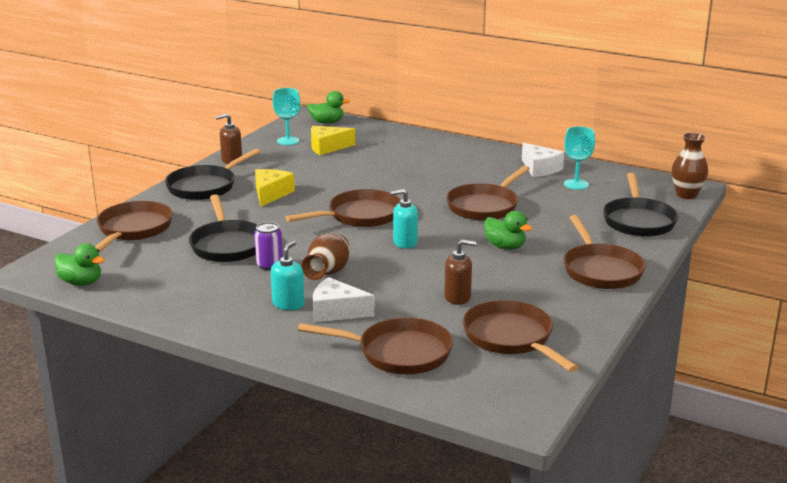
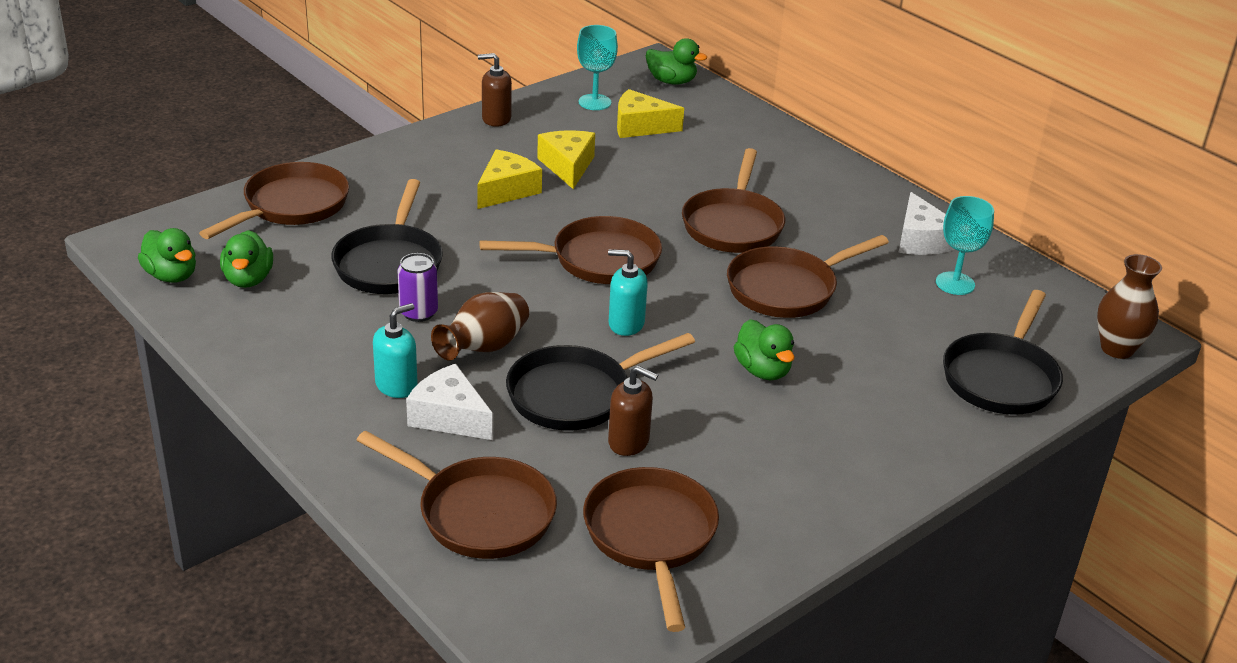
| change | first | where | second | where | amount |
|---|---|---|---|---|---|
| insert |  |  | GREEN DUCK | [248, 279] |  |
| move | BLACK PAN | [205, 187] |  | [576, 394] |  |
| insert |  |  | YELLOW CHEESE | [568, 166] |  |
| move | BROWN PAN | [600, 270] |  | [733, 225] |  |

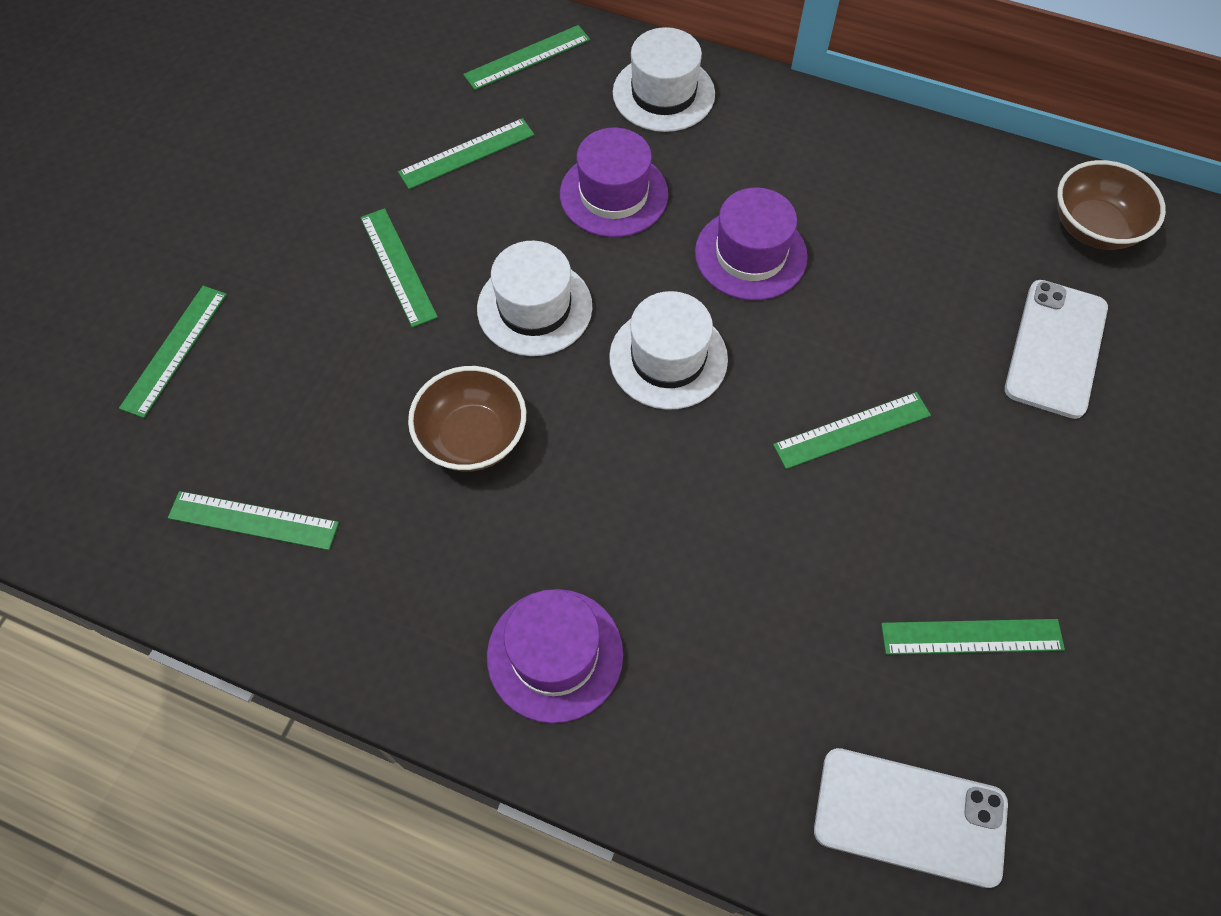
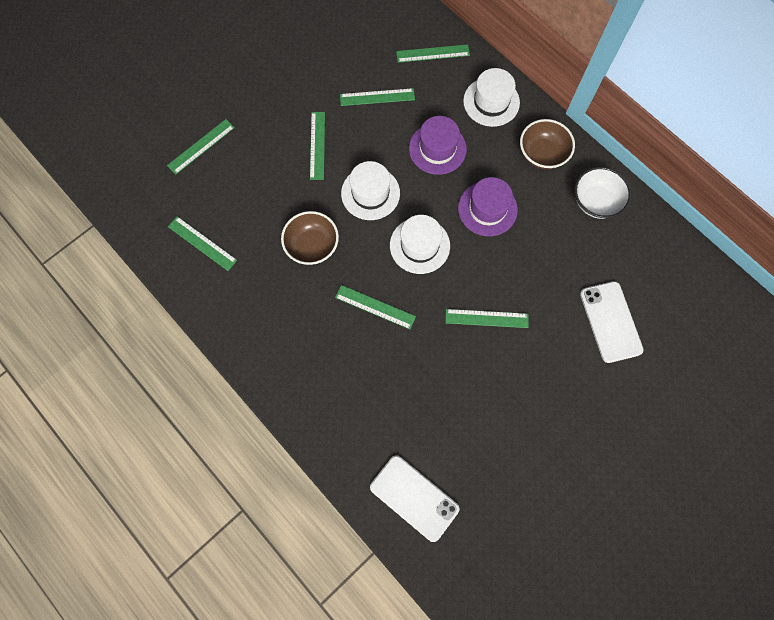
| change | first | where | second | where | amount |
|---|---|---|---|---|---|
| move | GREEN RULER | [971, 636] |  | [375, 307] |  |
| move | BROWN BOWL | [1093, 227] |  | [542, 154] |  |
| insert |  |  | WHITE BOWL | [595, 201] |  |
| rotate | WHITE PHONE | [1055, 348] |  | [610, 321] | 60 degrees counterclockwise |
| delete | PURPLE HAT | [555, 654] |  |  |  |

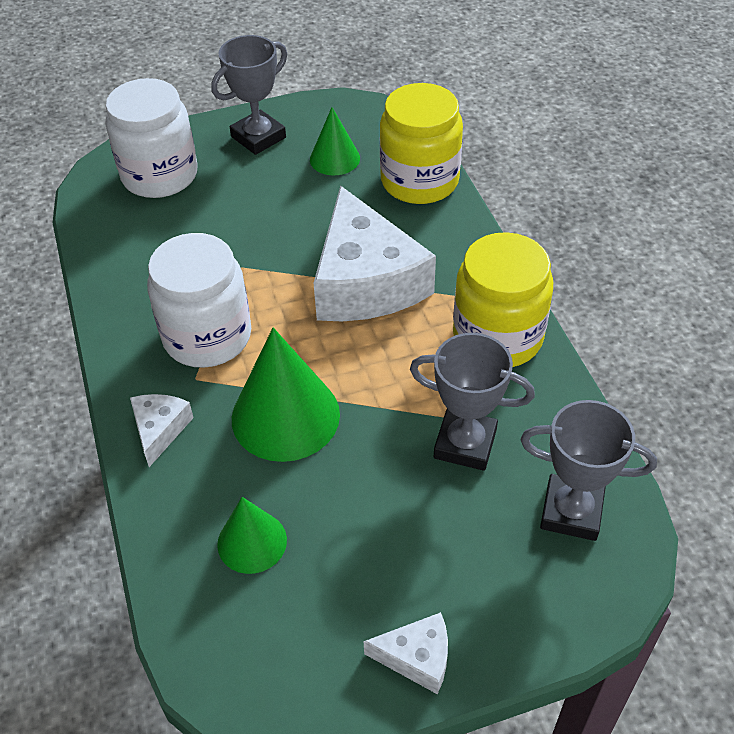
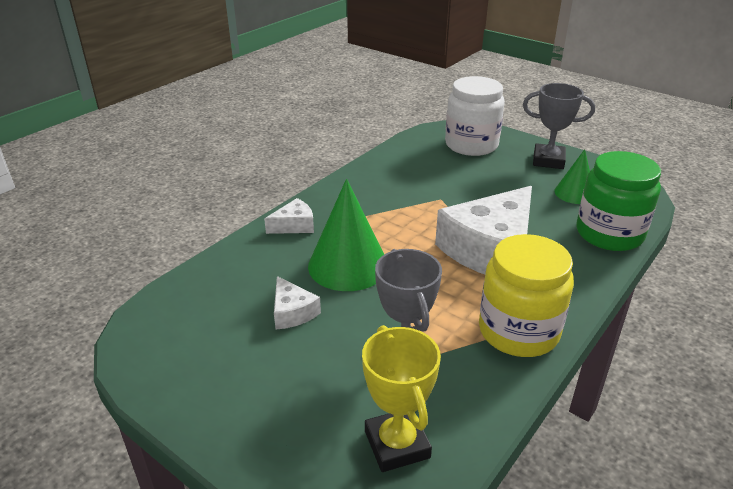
| change | first | where | second | where | amount |
|---|---|---|---|---|---|
| move | WHITE CHEESE | [417, 657] |  | [292, 312] |  |
| recolor | GREY TROPHY | [571, 511] | YELLOW TROPHY | [397, 444] |  |
| recolor | YELLOW JAR | [419, 181] | GREEN JAR | [609, 234] |  |
| delete | WHITE JAR | [207, 336] |  |  |  |
| delete | GREEN CONE | [252, 542] |  |  |  |

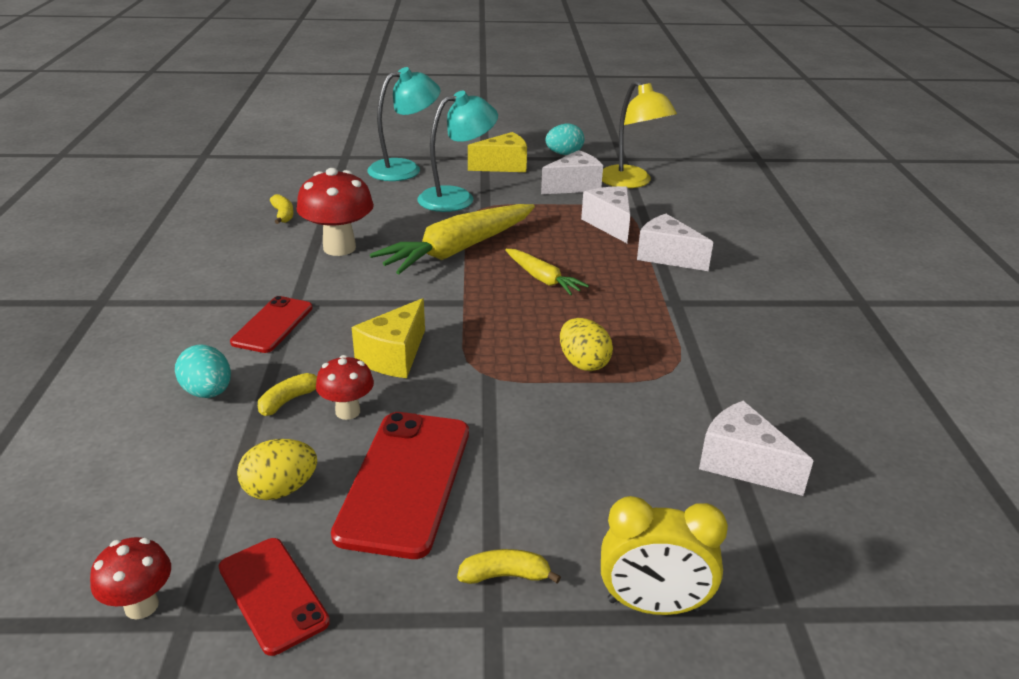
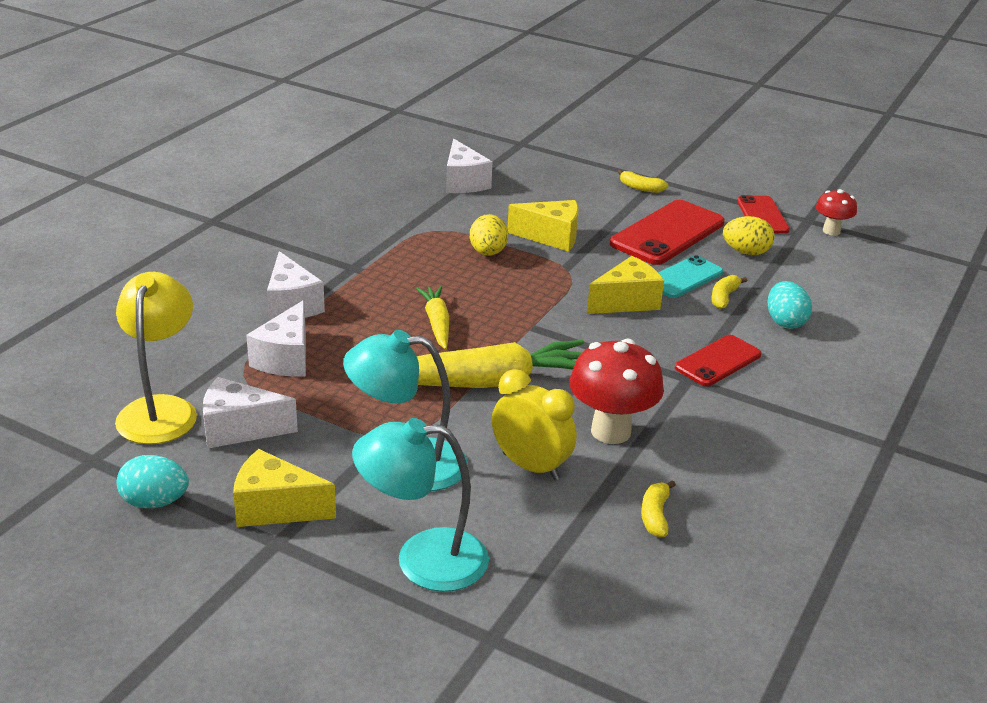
| change | first | where | second | where | amount |
|---|---|---|---|---|---|
| move | YELLOW CLOCK | [653, 605] |  | [531, 466] |  |
| insert |  |  | YELLOW CHEESE | [551, 237] |  |
| replace | RED MUSHROOM | [348, 411] | TURQUOISE PHONE | [684, 278] |  |
| rotate | YELLOW BANANA | [289, 400] |  | [724, 297] | 135 degrees clockwise |

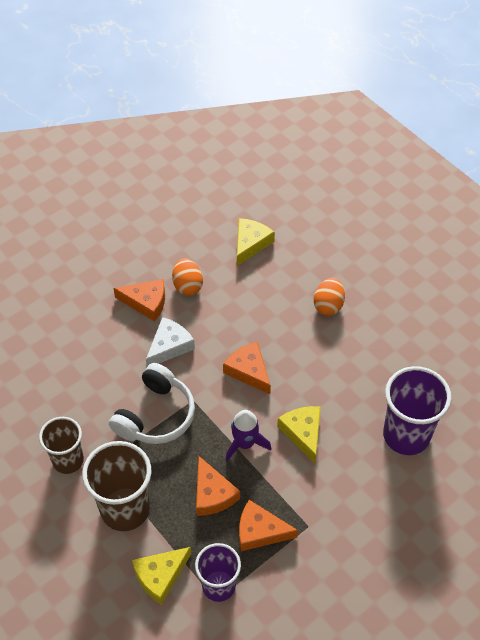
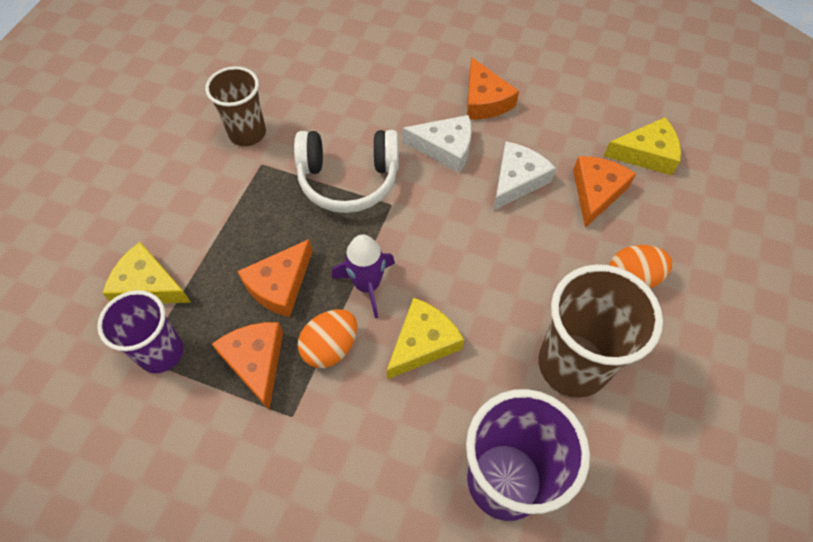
| change | first | where | second | where | amount |
|---|---|---|---|---|---|
| move | ORANGE EGG | [187, 286] |  | [330, 347] |  |
| insert |  |  | WHITE CHEESE | [517, 180] |  |
| move | BROWN CUP | [125, 509] |  | [572, 364] |  |
| move | ORANGE CHEESE | [249, 371] |  | [596, 192] |  |

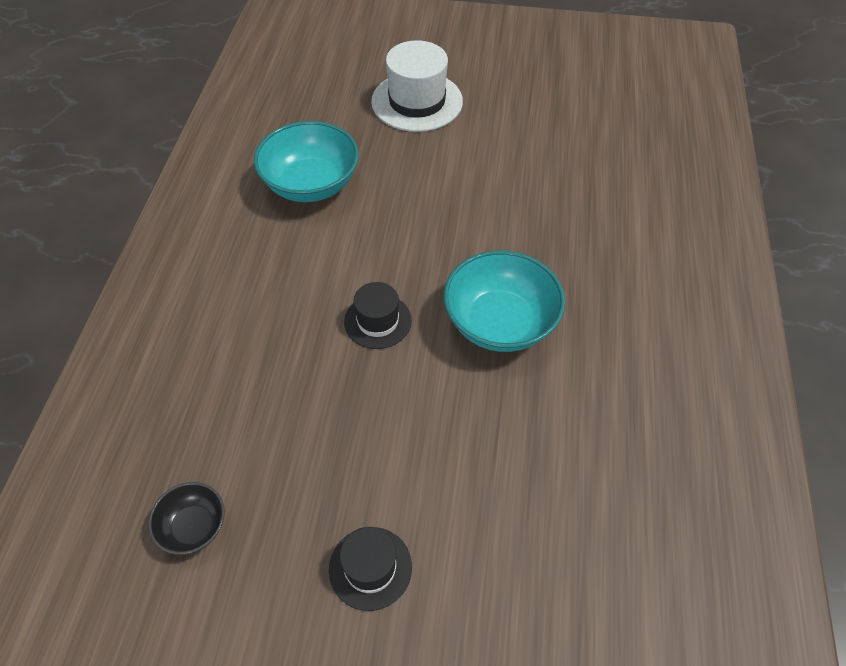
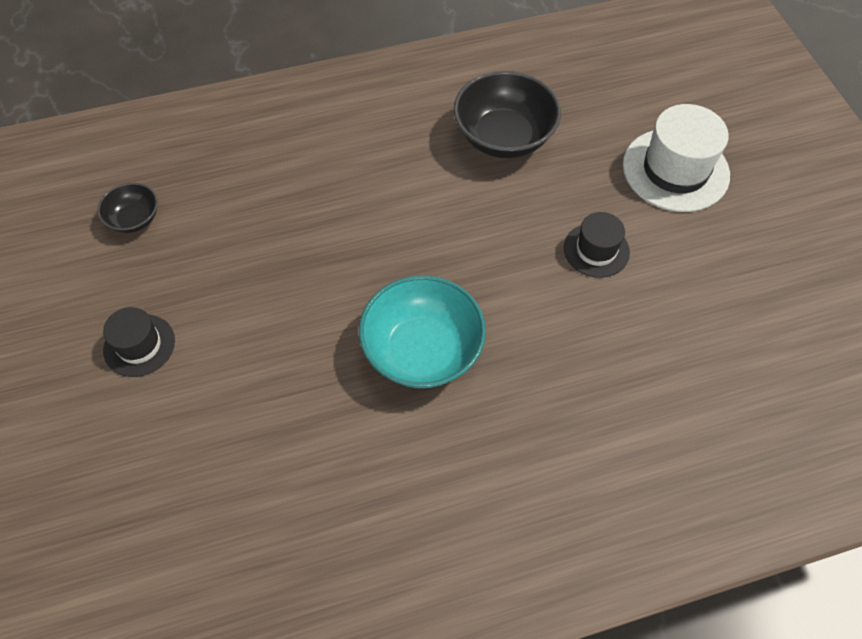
| change | first | where | second | where | amount |
|---|---|---|---|---|---|
| recolor | TURQUOISE BOWL | [311, 184] | BLACK BOWL | [504, 137] |  |
| move | BLACK HAT | [377, 321] |  | [596, 250] |  |

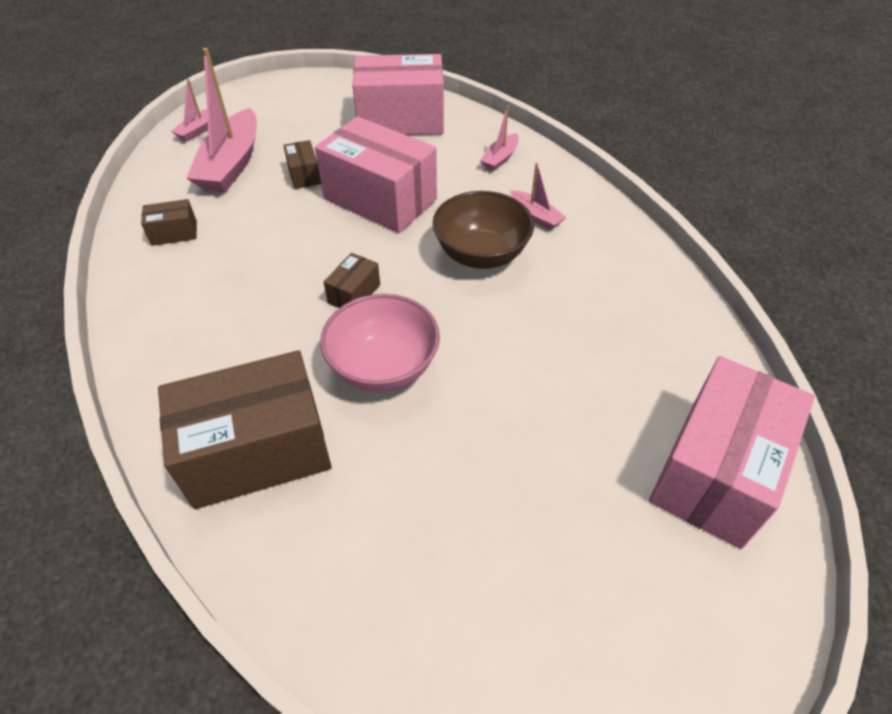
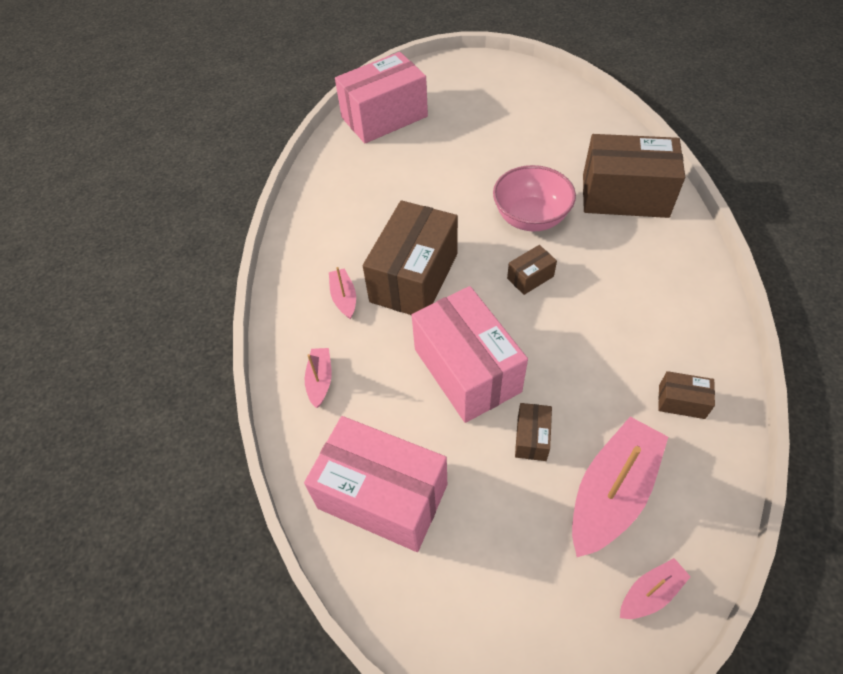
| change | first | where | second | where | amount |
|---|---|---|---|---|---|
| rotate | PINK BOAT | [500, 158] |  | [320, 380] | 60 degrees counterclockwise |
| replace | BROWN BOWL | [481, 254] | BROWN BOX | [414, 277] |  |

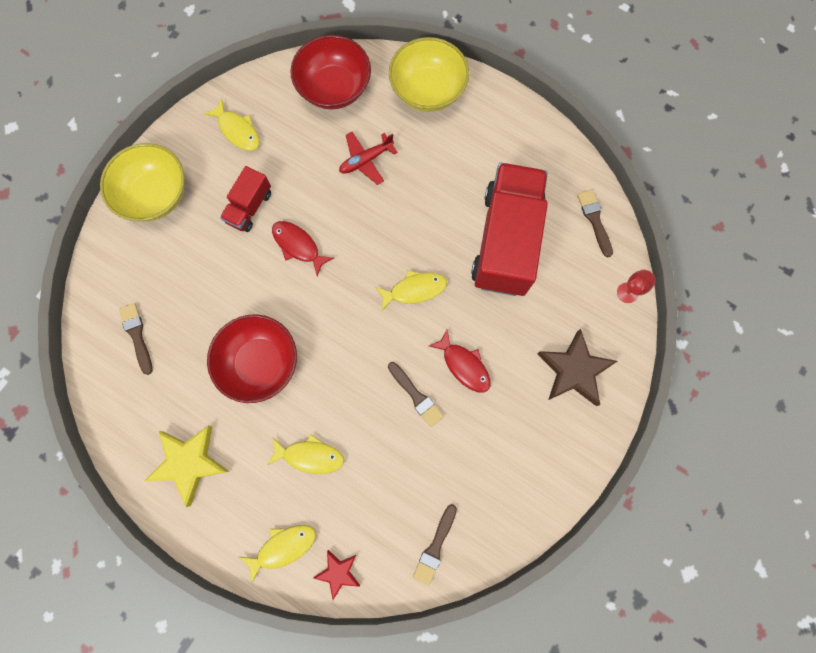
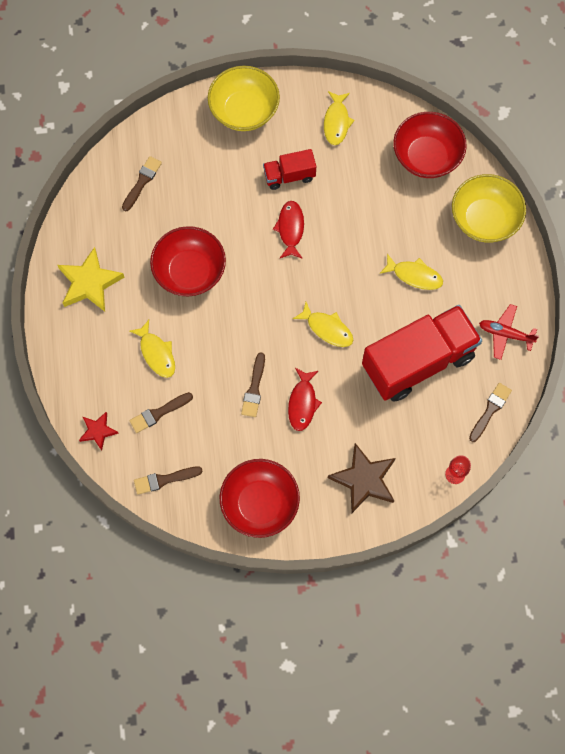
| change | first | where | second | where | amount |
|---|---|---|---|---|---|
| insert |  |  | BROWN BRUSH | [159, 413] |  |
| insert |  |  | RED BOWL | [260, 503] |  |
| move | YELLOW FISH | [283, 547] |  | [414, 275] |  |
| move | RED PLANE | [366, 160] |  | [505, 334] |  |

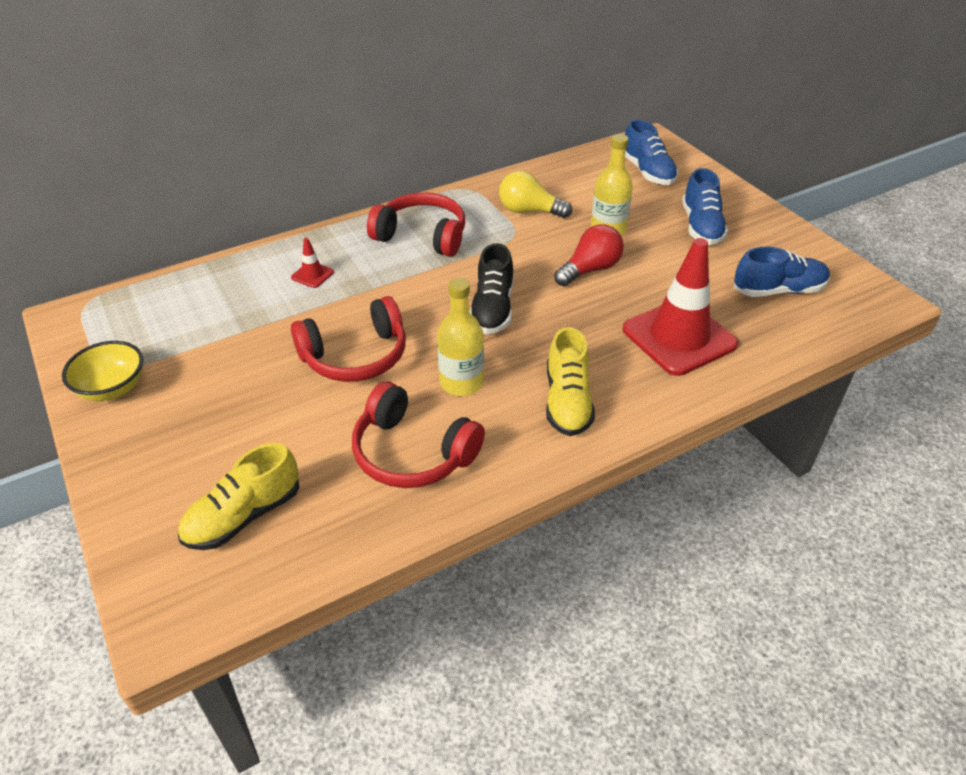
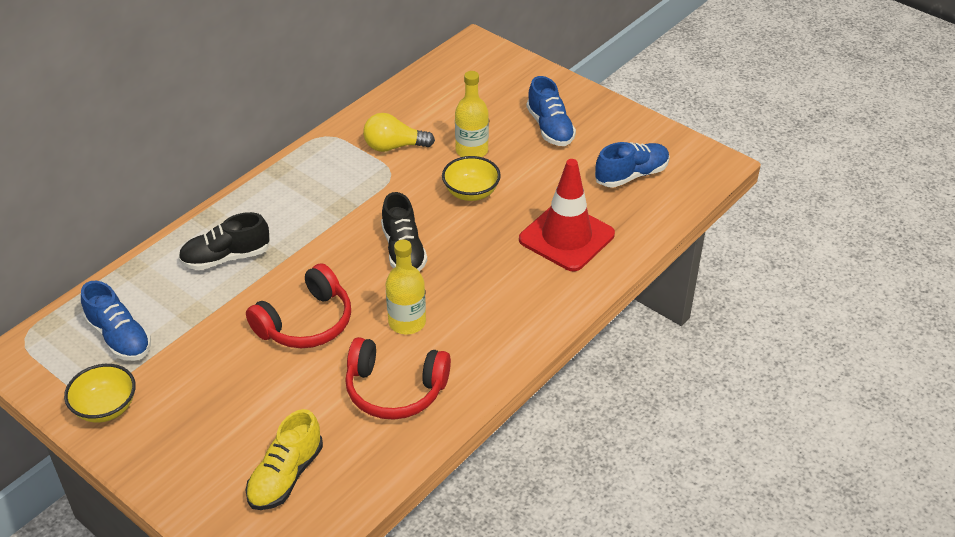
| change | first | where | second | where | amount |
|---|---|---|---|---|---|
| move | BLUE SHOE | [647, 172] |  | [119, 337] |  |
| replace | RED TRAFFIC CONE | [312, 275] | BLACK SHOE | [226, 258] |  |
| replace | RED LIGHT BULB | [590, 269] | YELLOW BOWL | [471, 192] |  |
| delete | RED HEADPHONES | [422, 236] |  |  |  |
| delete | YELLOW SHOE | [567, 401] |  |  |  |

